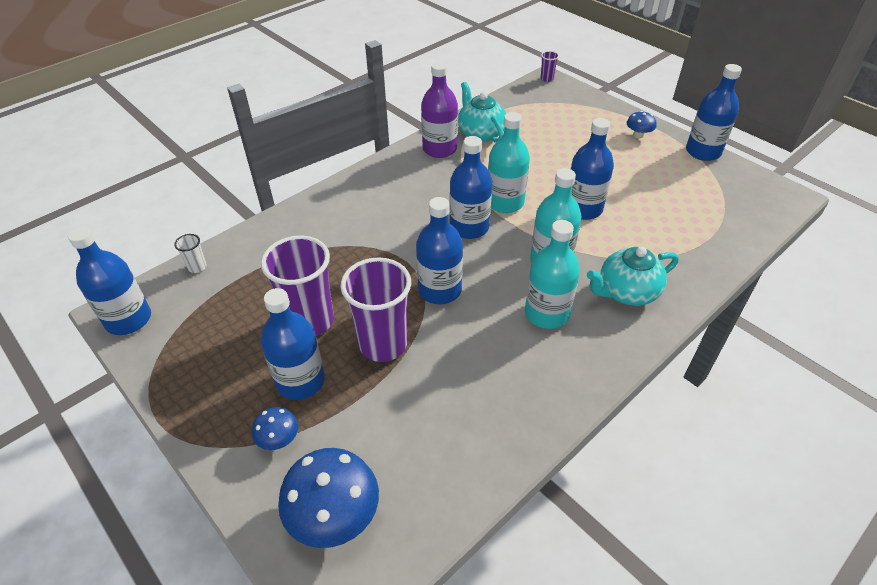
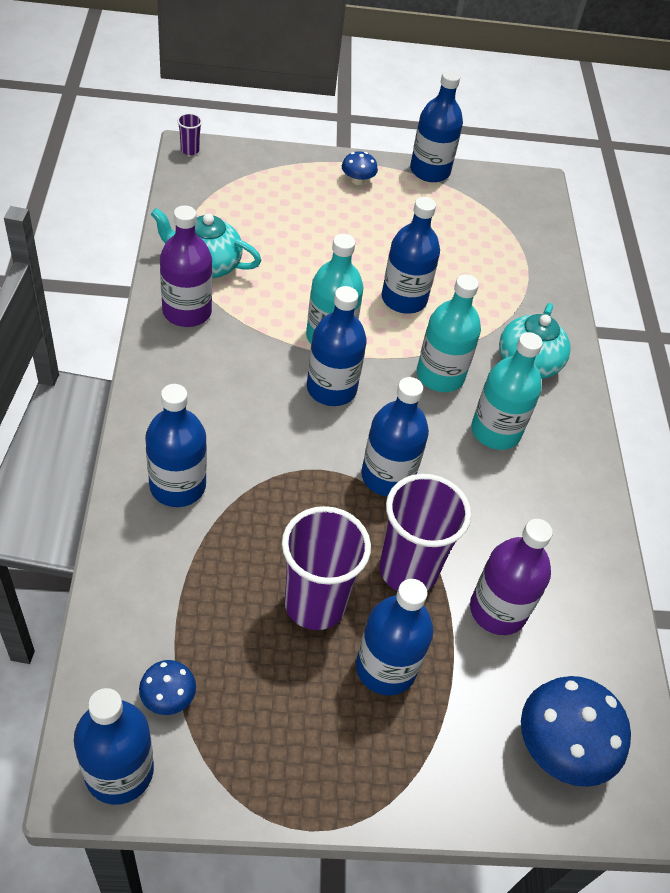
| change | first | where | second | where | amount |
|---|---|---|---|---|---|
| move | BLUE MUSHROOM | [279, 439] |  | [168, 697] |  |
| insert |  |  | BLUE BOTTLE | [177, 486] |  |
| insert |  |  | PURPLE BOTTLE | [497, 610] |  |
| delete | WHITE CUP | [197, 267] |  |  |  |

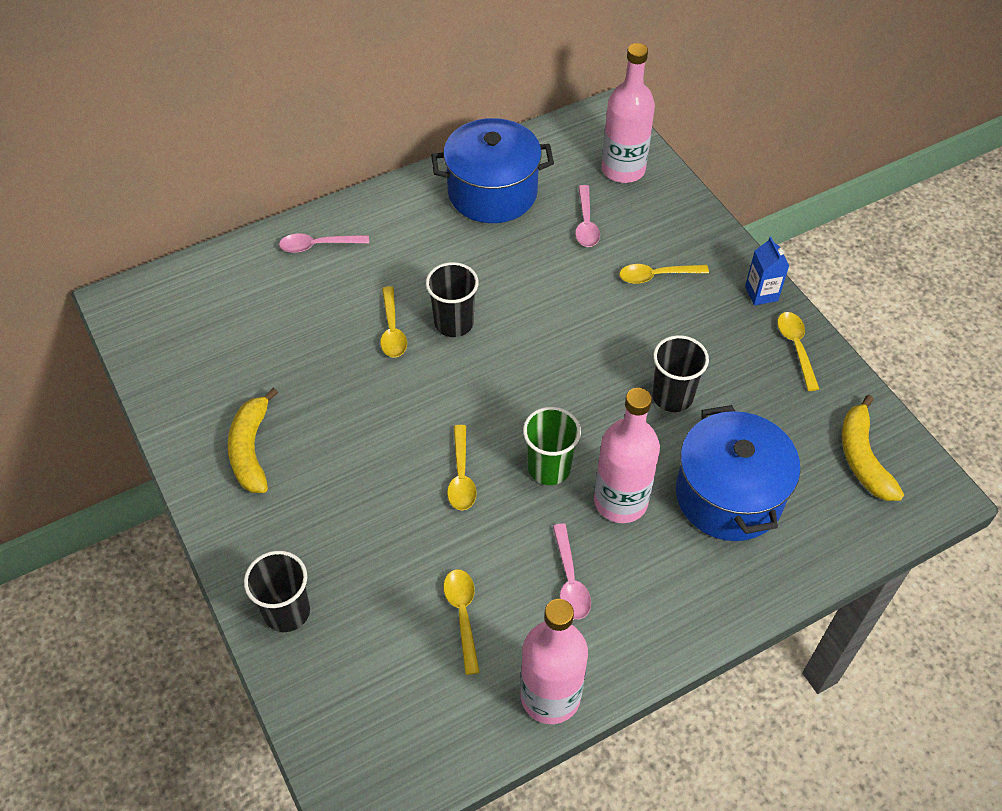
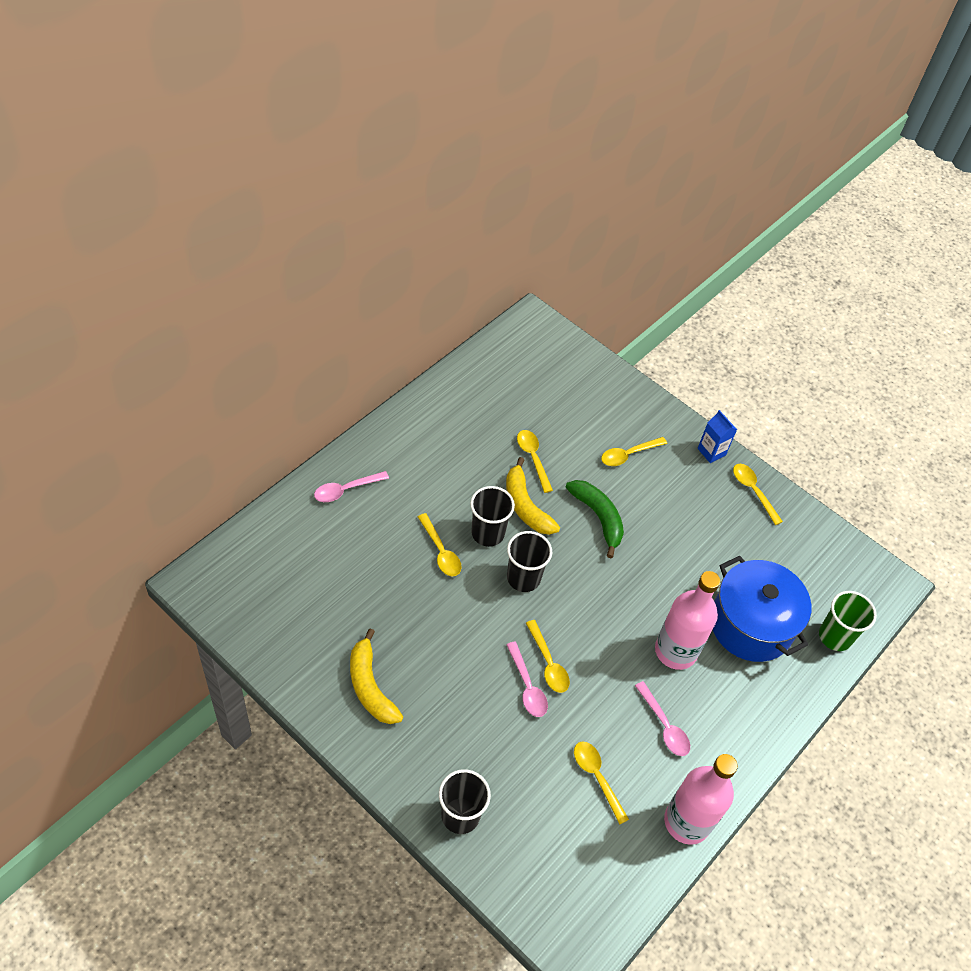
| change | first | where | second | where | amount |
|---|---|---|---|---|---|
| move | YELLOW BANANA | [862, 457] |  | [525, 505] |  |
| move | PINK SPOON | [586, 223] |  | [527, 686] |  |
| move | BLACK CUP | [672, 396] |  | [523, 578] |  |
| insert |  |  | YELLOW SPOON | [533, 458] |  |
| insert |  |  | GREEN BANANA | [598, 518] |  |
| move | GREEN CUP | [549, 468] |  | [835, 636] |  |
| delete | BLUE POT | [492, 192] |  |  |  |
| delete | PINK BOTTLE | [623, 169] |  |  |  |

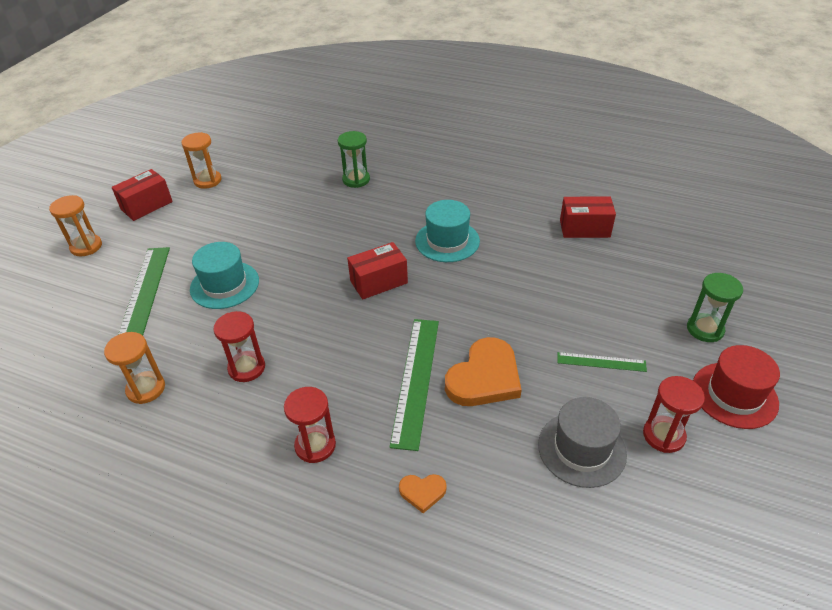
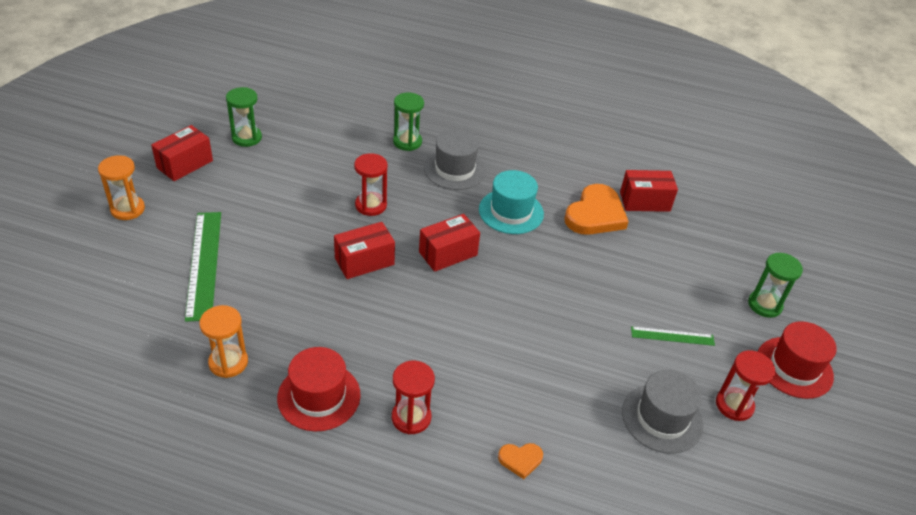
| change | first | where | second | where | amount |
|---|---|---|---|---|---|
| recolor | ORANGE HOURGLASS | [207, 181] | GREEN HOURGLASS | [247, 138] |  |
| insert |  |  | RED HAT | [319, 396] |  |
| insert |  |  | RED BOX | [364, 261] |  |
| move | RED HOURGLASS | [246, 368] |  | [371, 205] |  |
| insert |  |  | GREY HAT | [454, 169] |  |
| move | ORANGE HEART | [484, 377] |  | [595, 214] |  |
| delete | TURQUOISE HAT | [224, 285] |  |  |  |
| delete | GREEN RULER | [415, 380] |  |  |  |

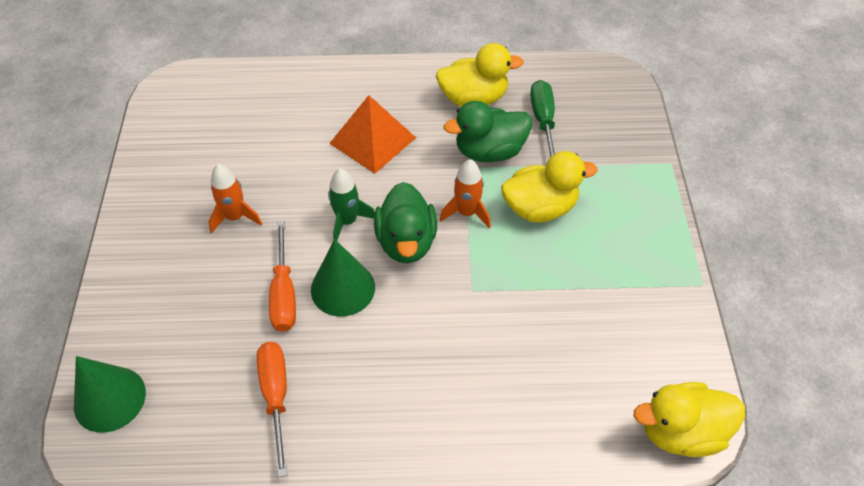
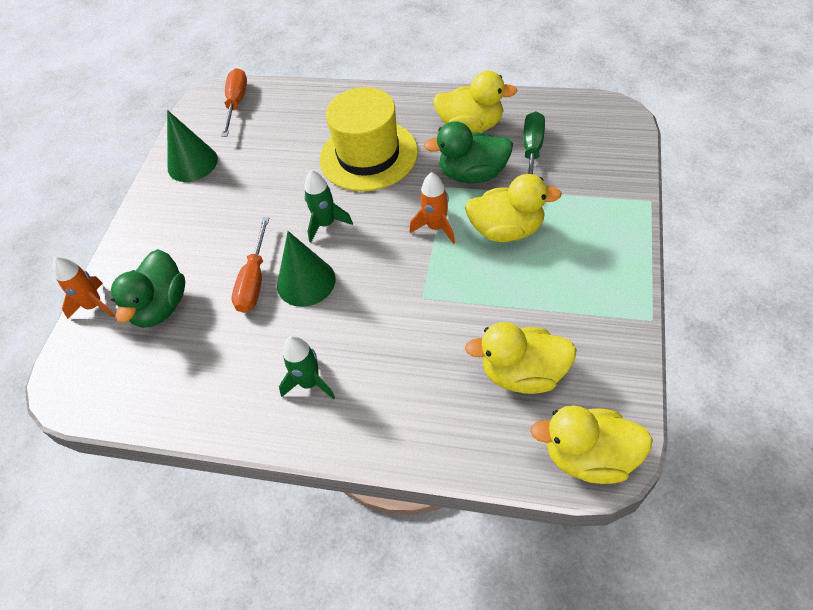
| change | first | where | second | where | amount |
|---|---|---|---|---|---|
| move | ORANGE ROCKET | [235, 217] |  | [94, 305] |  |
| move | GREEN DUCK | [406, 242] |  | [160, 307] |  |
| move | GREEN CONE | [109, 399] |  | [192, 163] |  |
| move | ORANGE SCREWDRIVER | [276, 396] |  | [236, 103] |  |
| insert |  |  | GREEN ROCKET | [310, 383] |  |
| replace | ORANGE PYRAMID | [372, 140] | YELLOW HAT | [368, 155] |  |
| insert |  |  | YELLOW DUCK | [523, 374] |  |

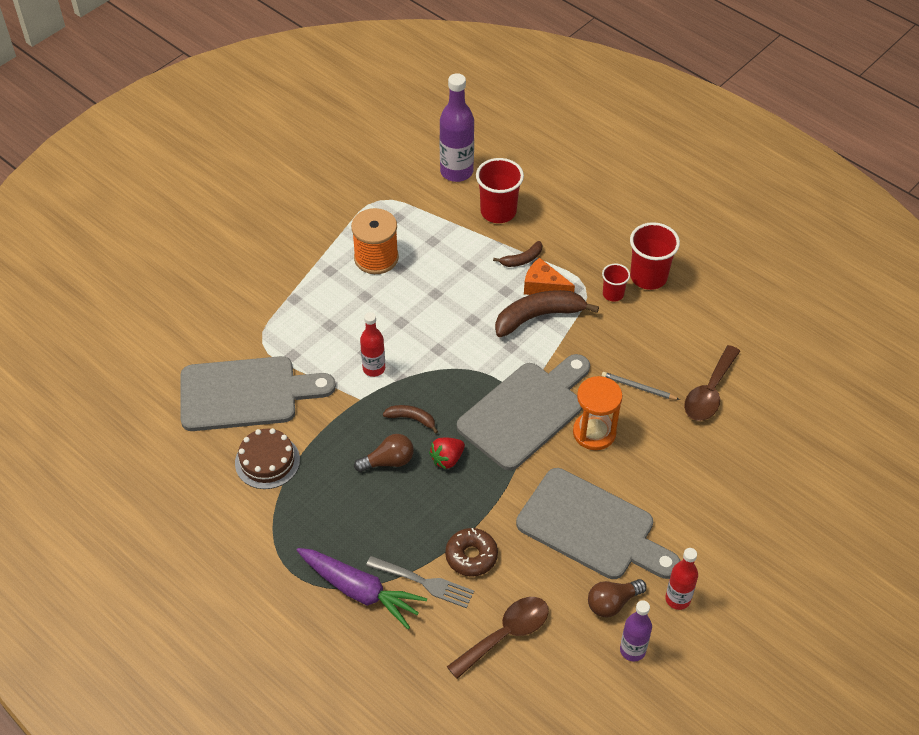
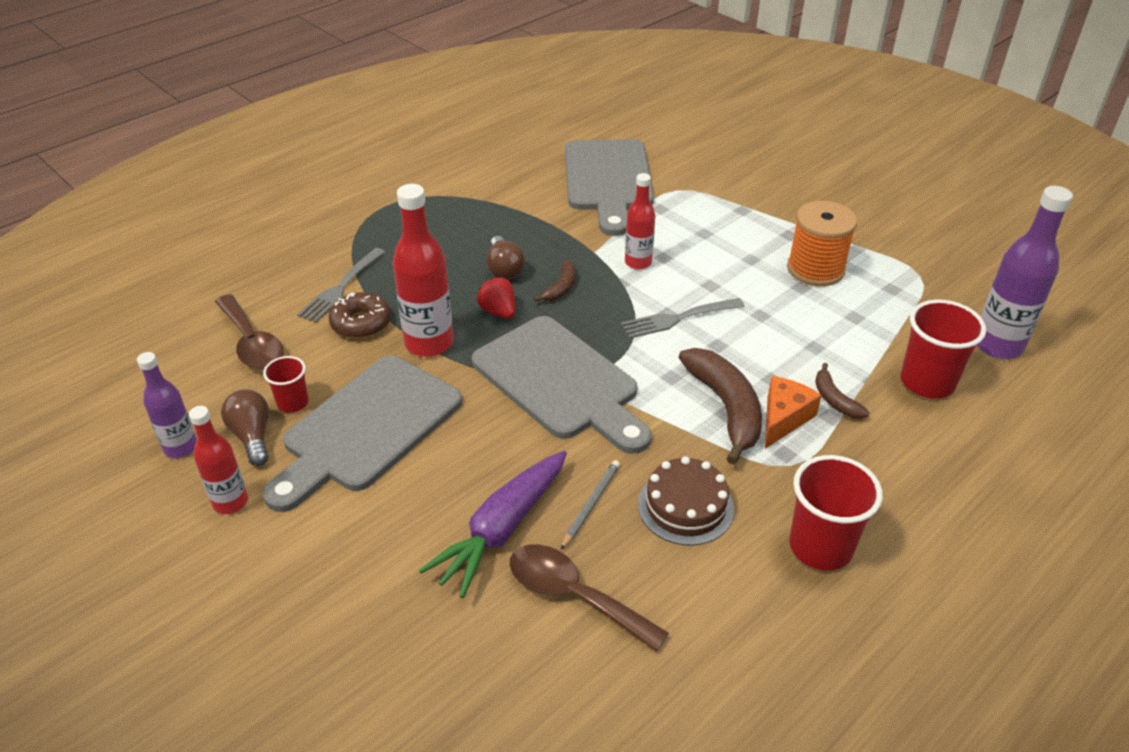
| change | first | where | second | where | amount |
|---|---|---|---|---|---|
| move | RED CUP | [613, 294] |  | [293, 403] |  |
| insert |  |  | RED BOTTLE | [429, 343] |  |
| move | PURPLE CARROT | [360, 591] |  | [501, 530] |  |
| insert |  |  | GREY FORK | [678, 318] |  |
| move | BROWN CAKE | [267, 461] |  | [685, 506] |  |
| delete | ORANGE HOURGLASS | [594, 432] |  |  |  |

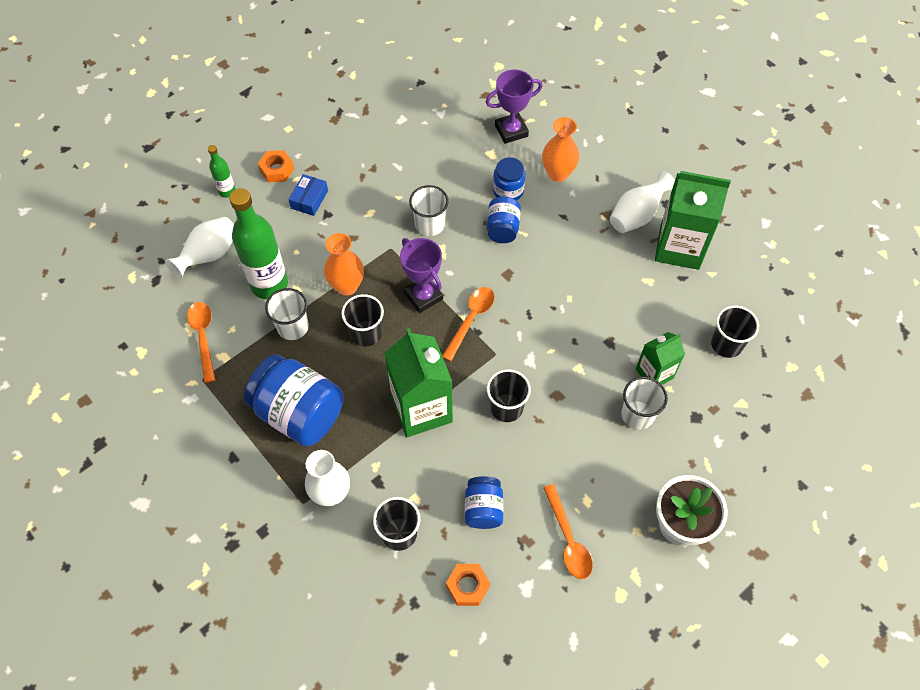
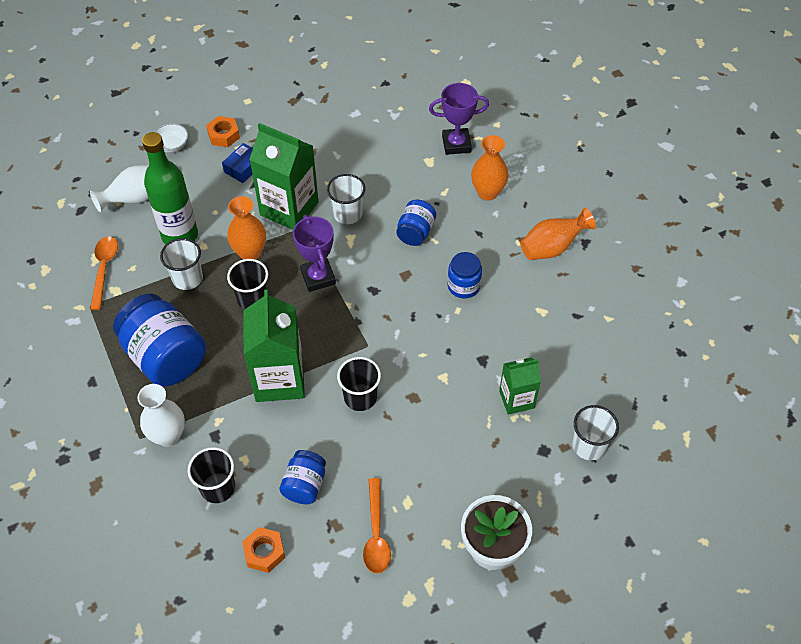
| change | first | where | second | where | amount |
|---|---|---|---|---|---|
| replace | GREEN BOTTLE | [227, 191] | WHITE BOWL | [172, 145] |  |
| move | GREEN CARTON | [679, 247] |  | [289, 208] |  |
| move | BLUE JAR | [508, 191] |  | [463, 286] |  |
| recolor | WHITE VASE | [637, 215] | ORANGE VASE | [552, 247] |  |
| move | WHITE CUP | [637, 415] |  | [589, 445] |  |
| delete | ORANGE SPOON | [471, 320] |  |  |  |
| delete | BLACK CUP | [726, 344] |  |  |  |

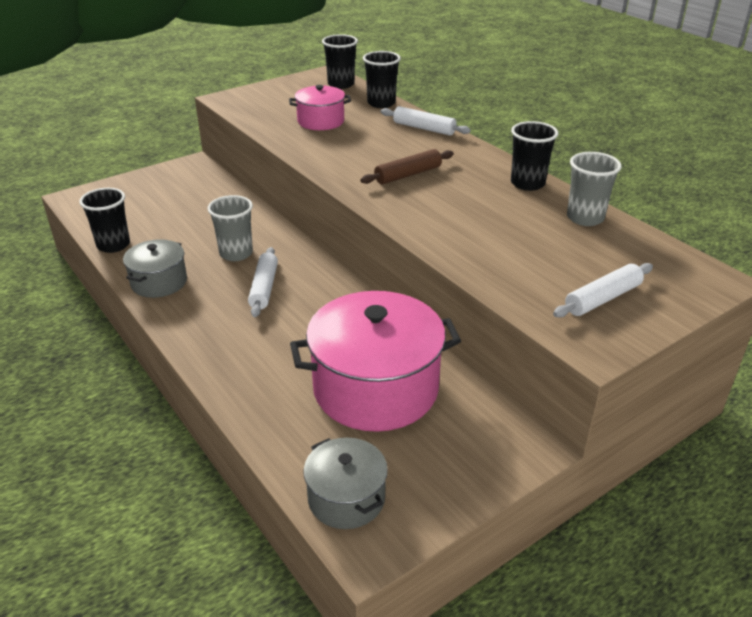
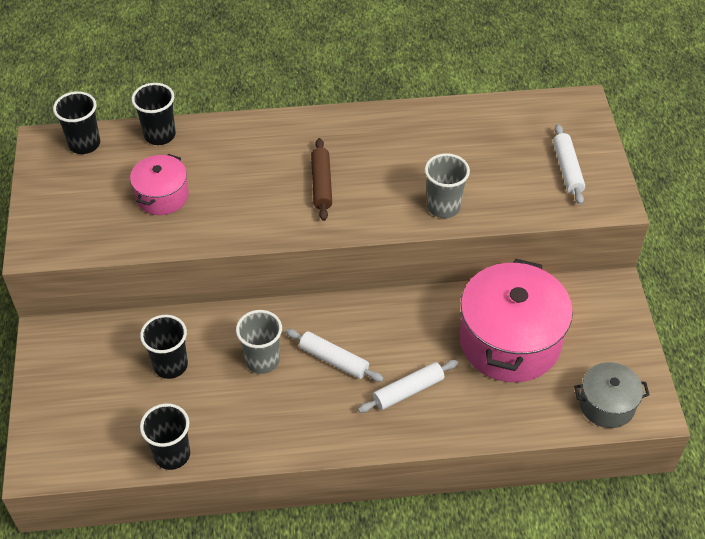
| change | first | where | second | where | amount |
|---|---|---|---|---|---|
| move | BLACK CUP | [527, 183] |  | [170, 365] |  |
| move | WHITE ROLLING PIN | [424, 128] |  | [408, 391] |  |
| move | GREY CUP | [585, 218] |  | [443, 207] |  |
| delete | GREY POT | [159, 282] |  |  |  |

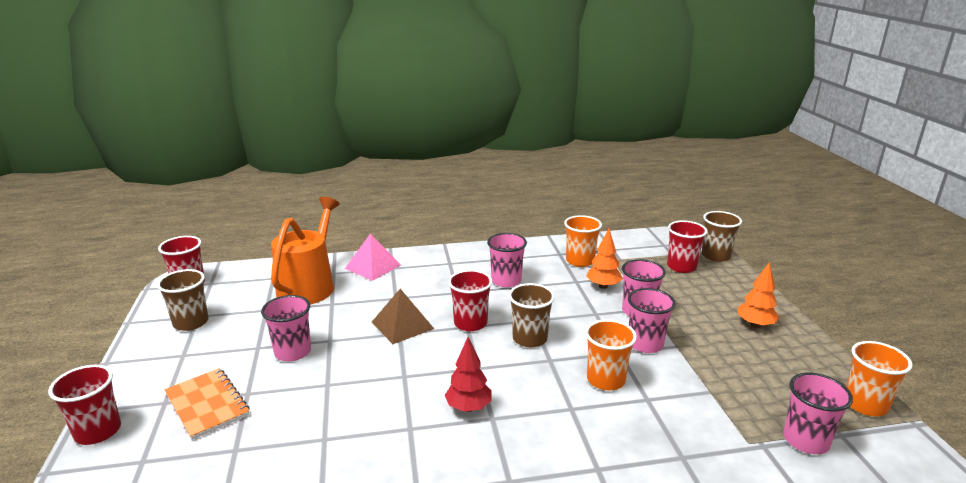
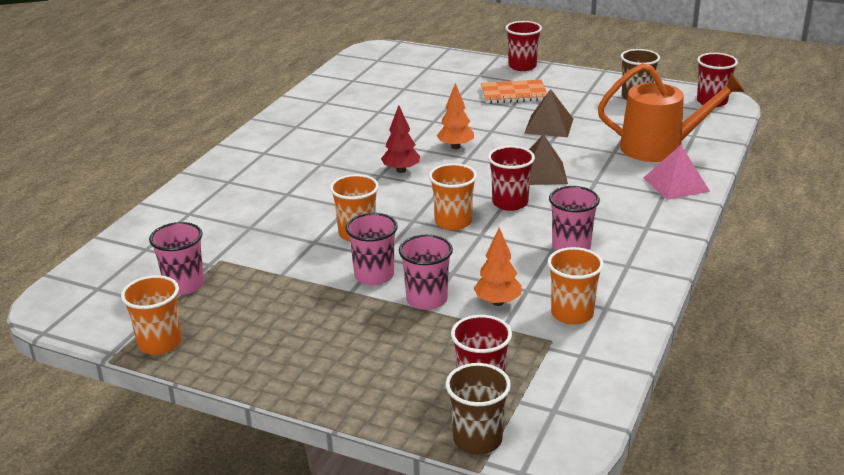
| change | first | where | second | where | amount |
|---|---|---|---|---|---|
| recolor | BROWN CUP | [529, 338] | ORANGE CUP | [453, 222] |  |
| move | ORANGE TREE | [755, 325] |  | [455, 147] |  |
| replace | PINK CUP | [293, 352] | BROWN PYRAMID | [548, 126] |  |
| rotate | ORANGE WATERING CAN | [309, 286] |  | [660, 148] | 45 degrees counterclockwise |

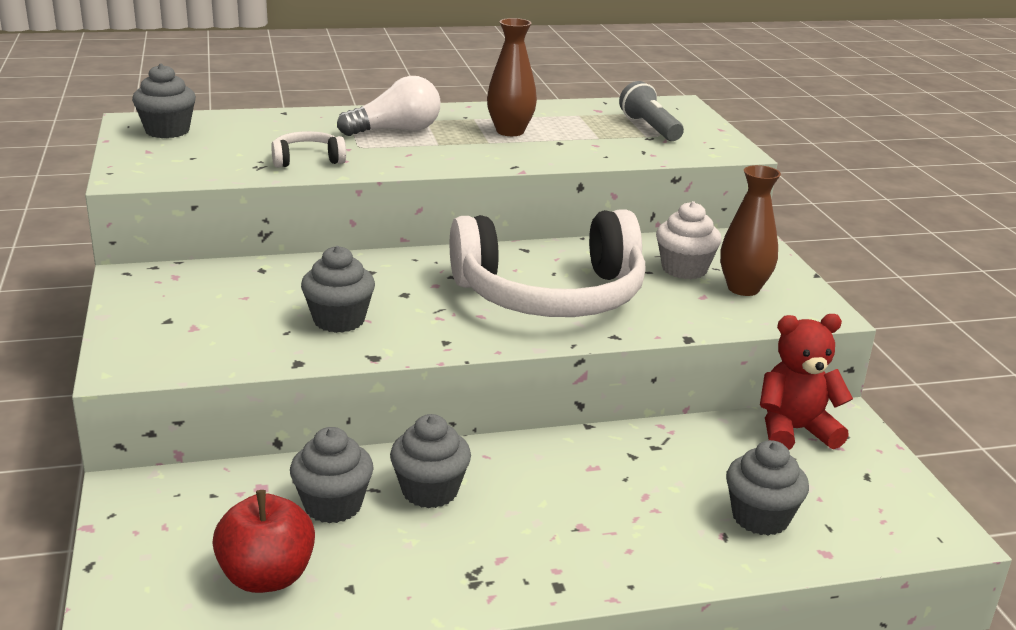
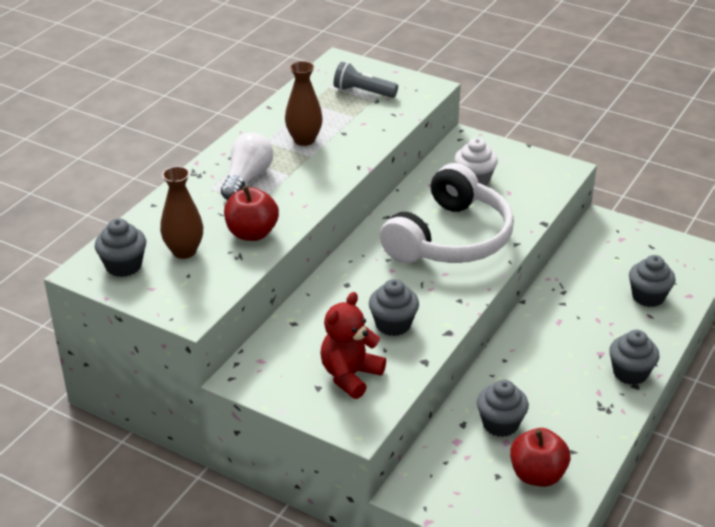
| change | first | where | second | where | amount |
|---|---|---|---|---|---|
| move | BROWN VASE | [743, 288] |  | [184, 251] |  |
| replace | WHITE HEADPHONES | [307, 160] | RED APPLE | [252, 233] |  |
| move | RED TEDDY BEAR | [794, 431] |  | [350, 375] |  |
| move | GREY CUPCAKE | [430, 491] |  | [630, 373] |  |

